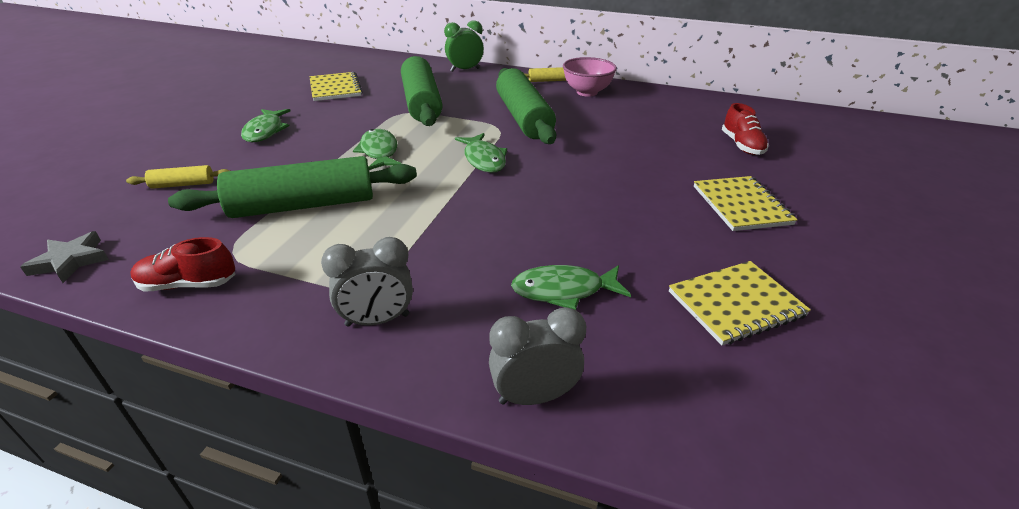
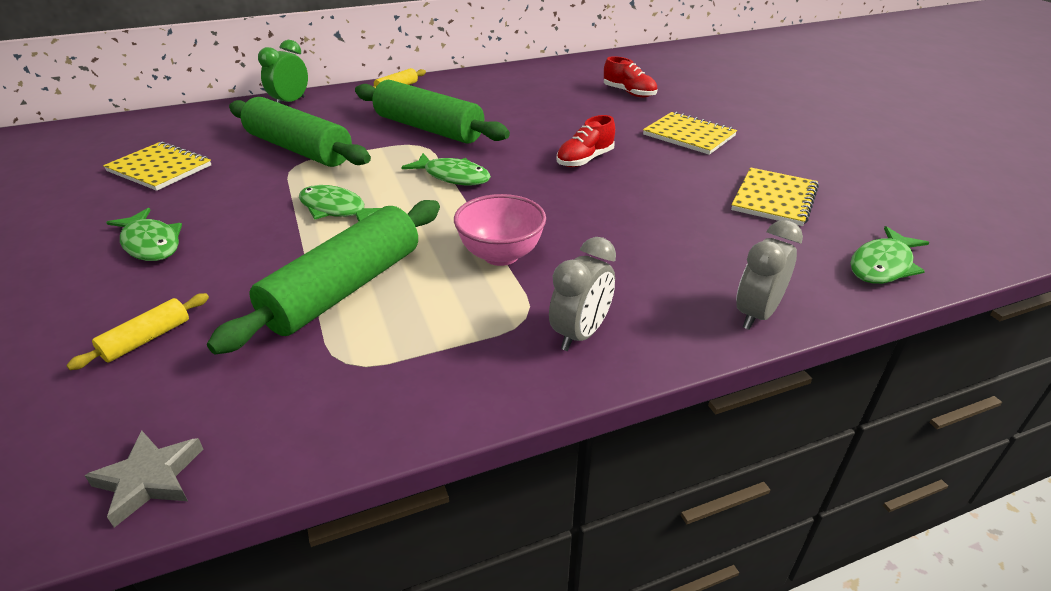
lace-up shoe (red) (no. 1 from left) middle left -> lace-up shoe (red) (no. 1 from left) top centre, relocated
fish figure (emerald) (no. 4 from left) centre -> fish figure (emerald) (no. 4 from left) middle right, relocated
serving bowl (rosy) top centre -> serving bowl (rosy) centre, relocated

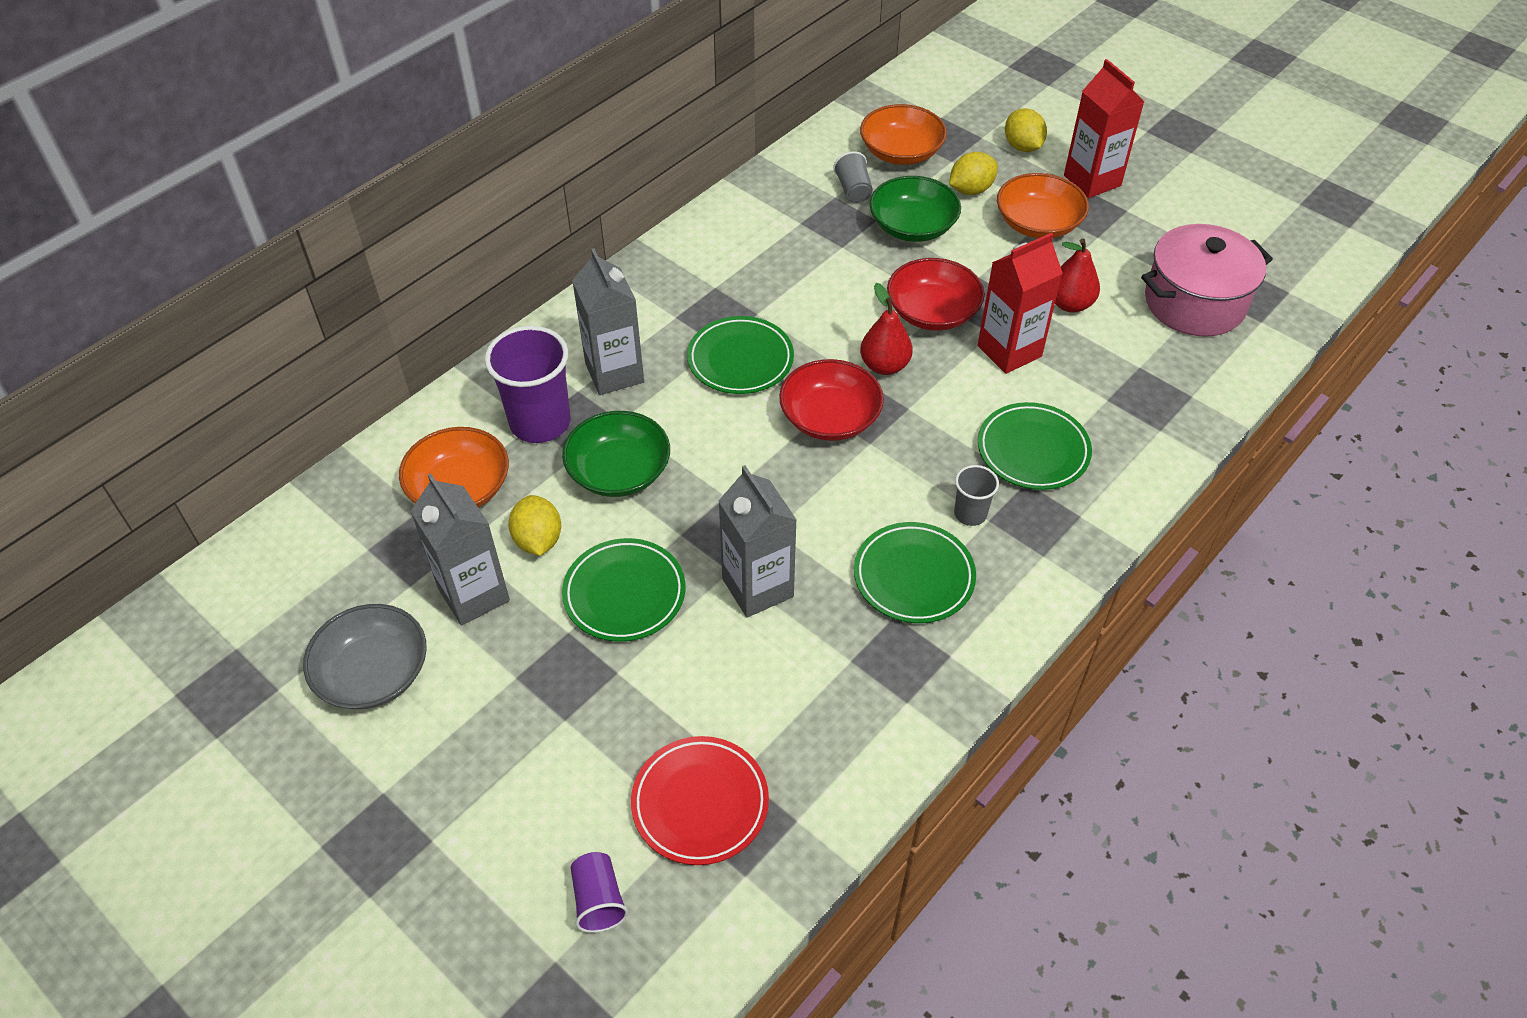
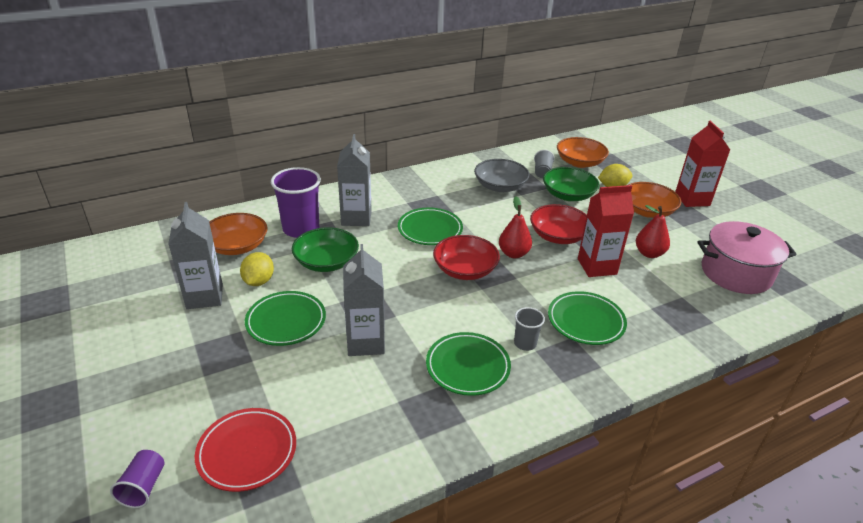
lemon (golden) (no. 3 from left) top right -> none
serving bowl (gray) middle left -> serving bowl (gray) centre, relocated

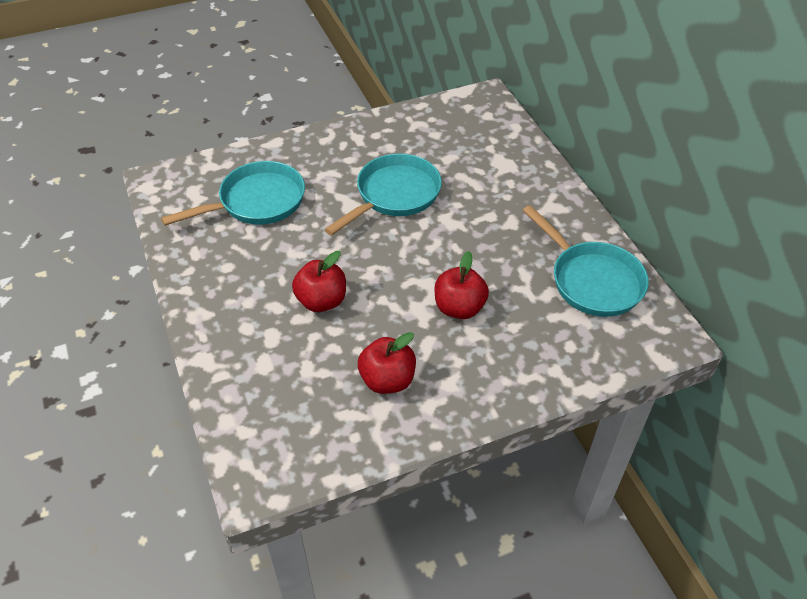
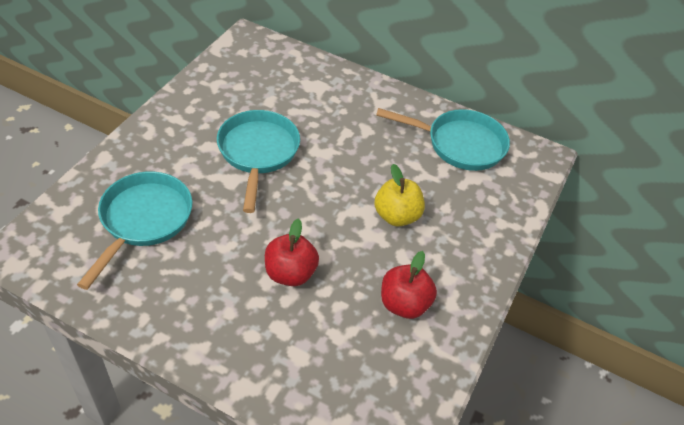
toy apple (red) (no. 3 from left) centre -> toy apple (golden) centre

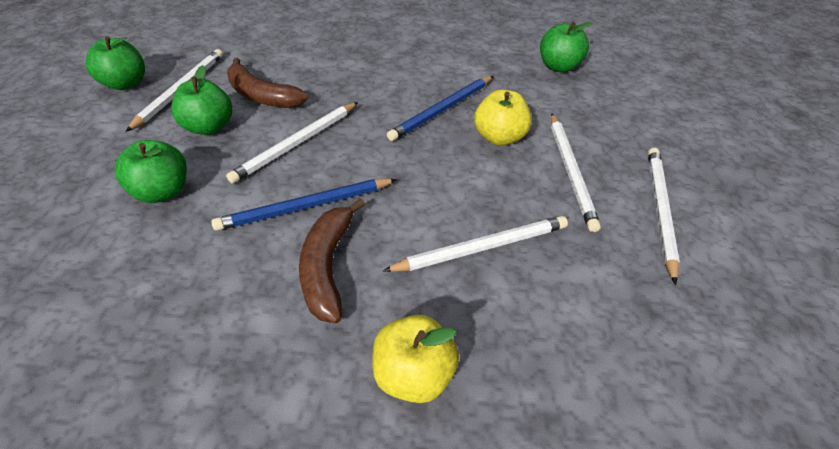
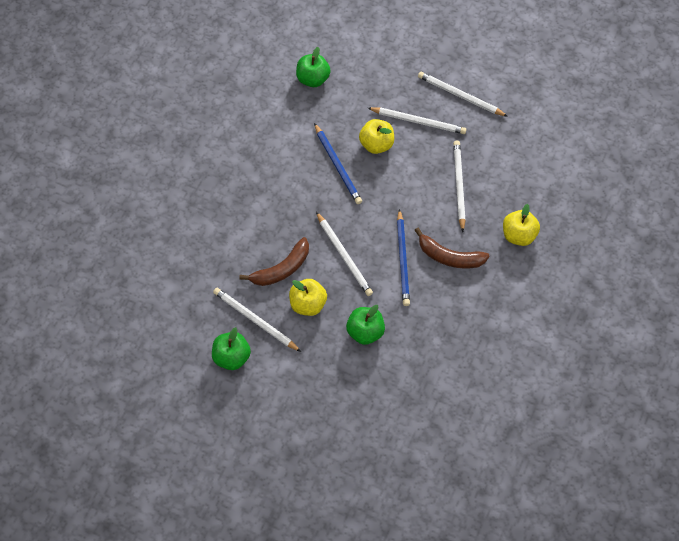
toy apple (emerald) (no. 3 from left) top left -> toy apple (golden) (no. 1 from left) centre

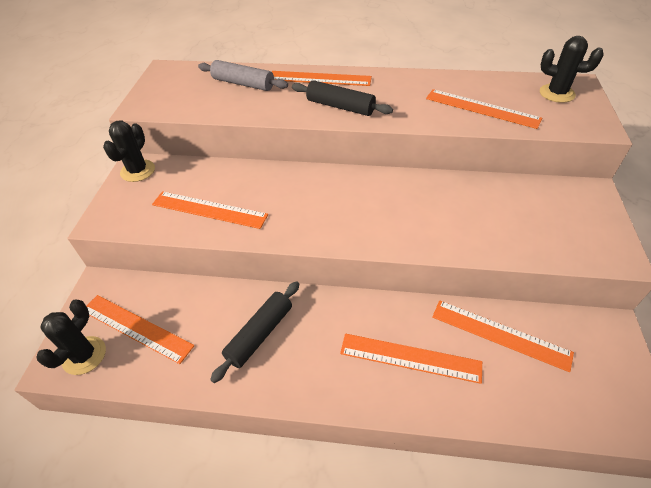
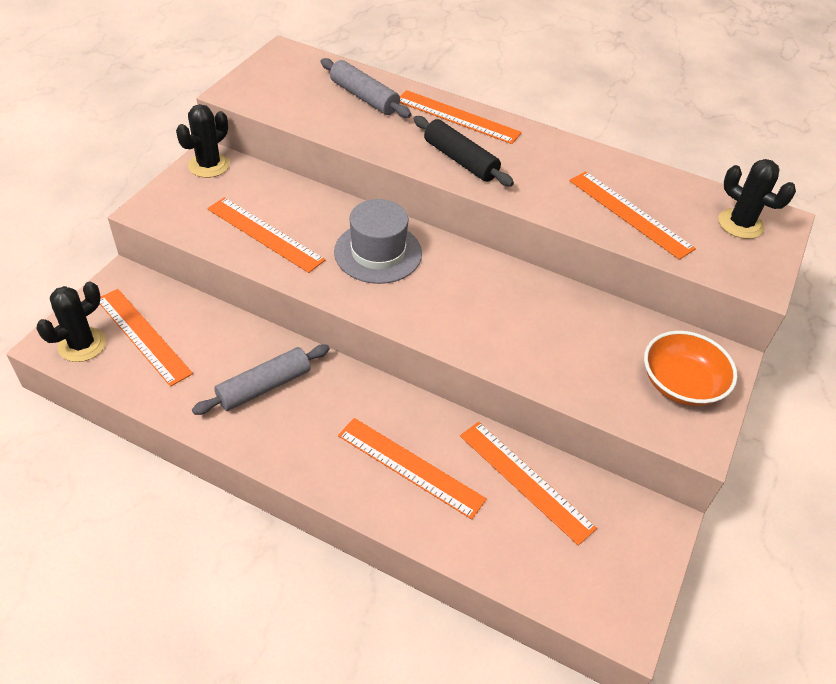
none -> hat (gray) centre
none -> serving bowl (orange) middle right
rolling pin (ebony) (no. 1 from left) bottom centre -> rolling pin (gray) (no. 1 from left) middle left

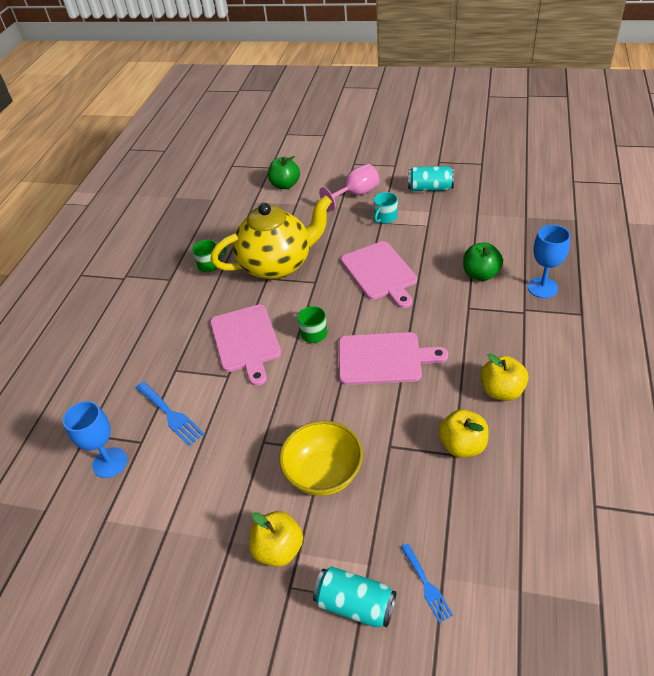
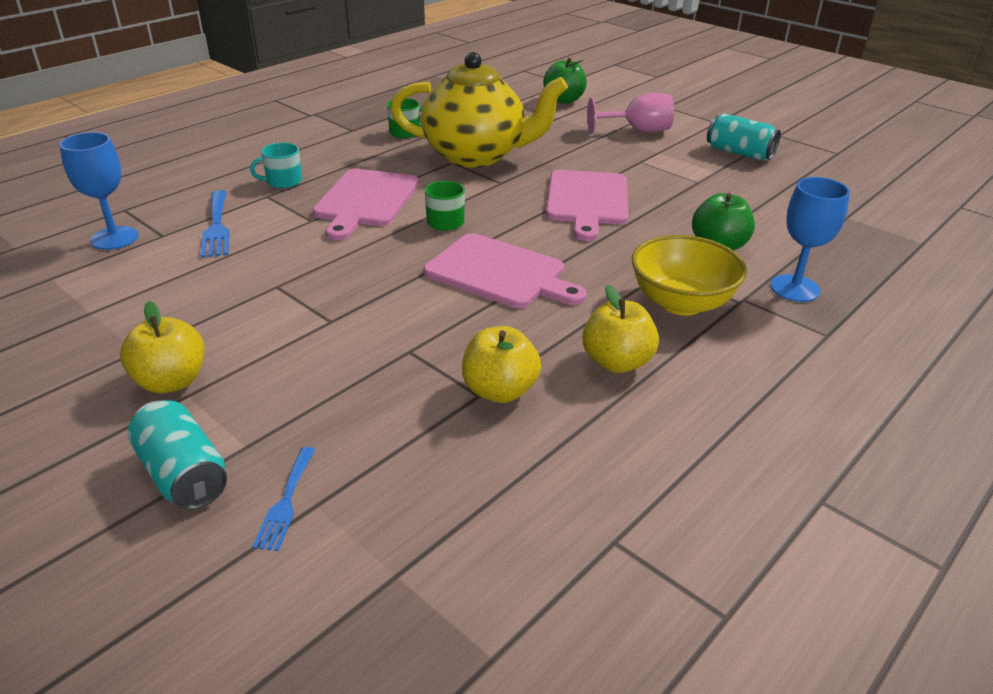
serving bowl (golden) bottom centre -> serving bowl (golden) middle right, relocated
tea mug (turquoise) top centre -> tea mug (turquoise) top left, relocated

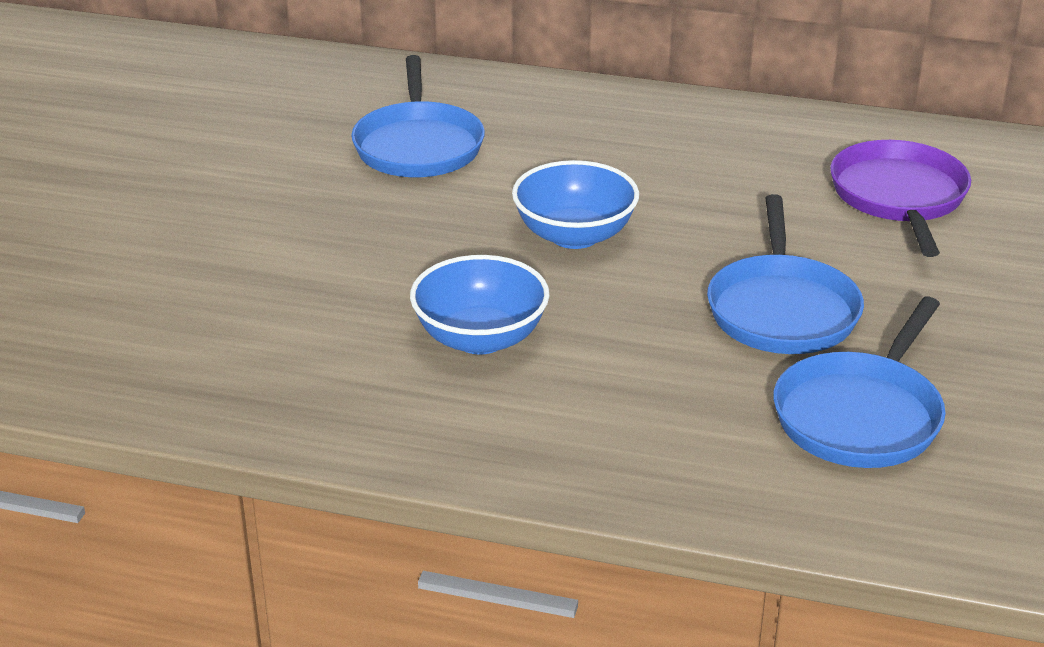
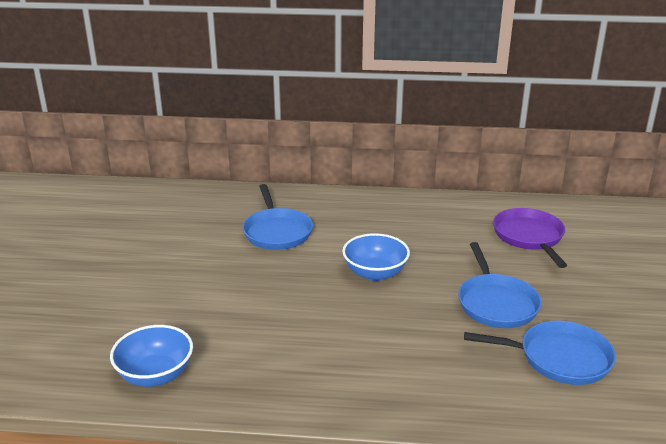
serving bowl (blue) (no. 1 from left) centre -> serving bowl (blue) (no. 1 from left) bottom left, relocated
frying pan (blue) (no. 3 from left) middle right -> frying pan (blue) (no. 3 from left) bottom right, 105 degrees counterclockwise

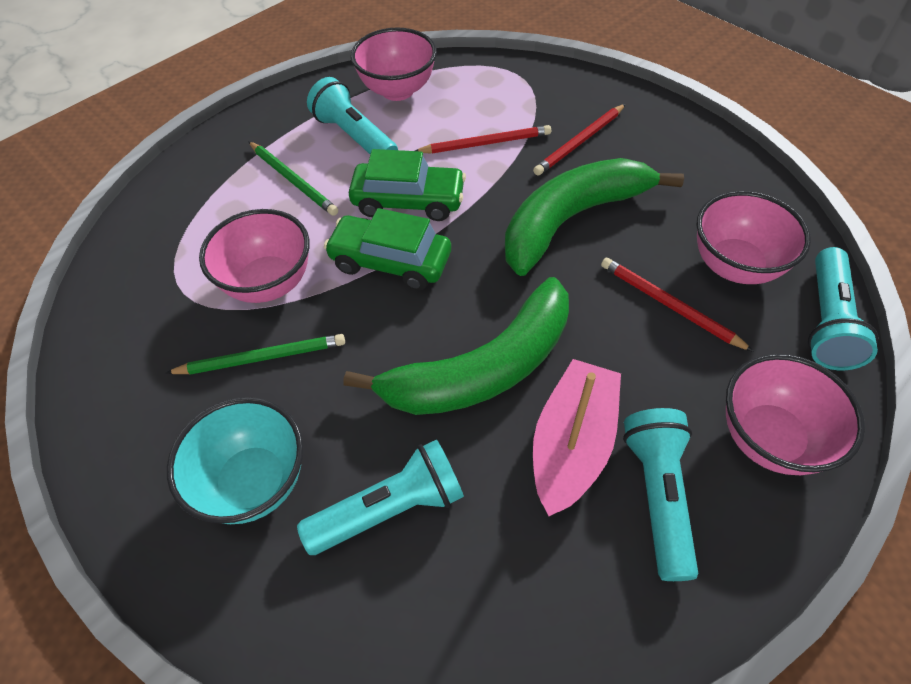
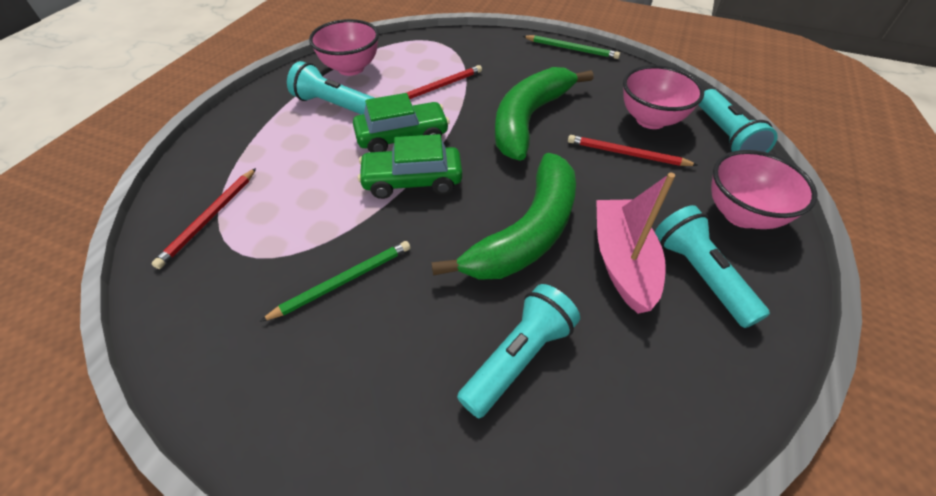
serving bowl (turquoise) bottom left -> none
serving bowl (rosy) (no. 1 from left) middle left -> none
wooden pencil (emerald) (no. 2 from left) top left -> wooden pencil (emerald) (no. 2 from left) top centre, relocated
wooden pencil (red) (no. 2 from left in the first image) top centre -> wooden pencil (red) (no. 1 from left) middle left, relocated

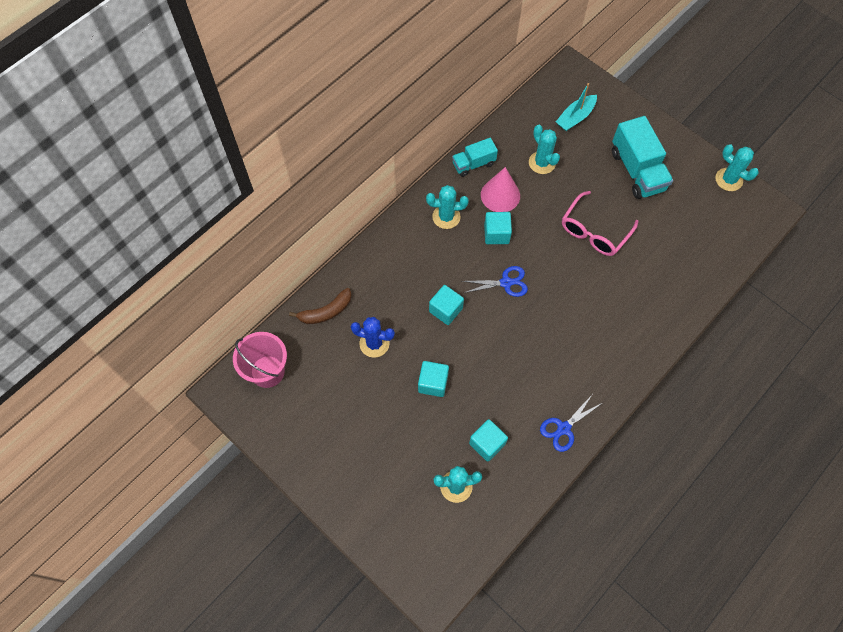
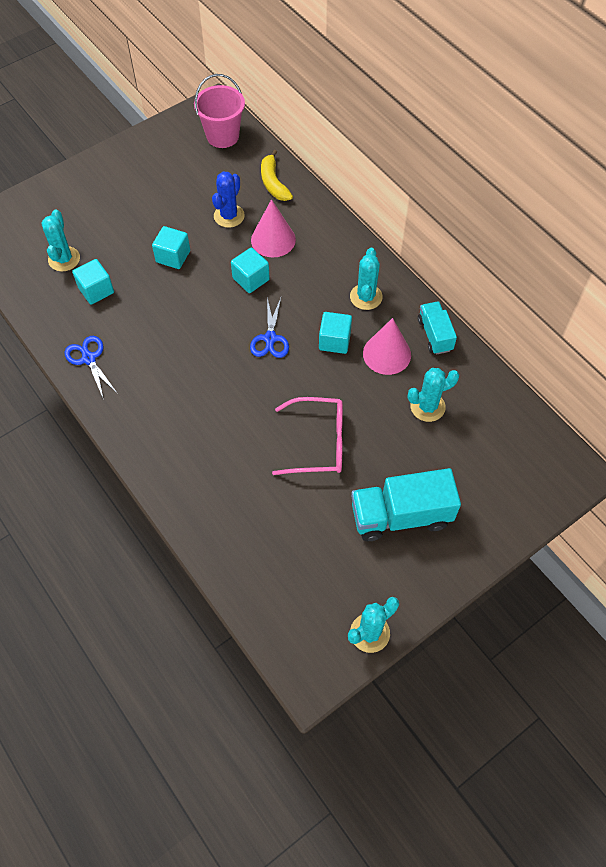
toy boat (turquoise) top right -> none
none -> solid cone (rosy) (no. 1 from left) top centre
banana (russet) centre -> banana (golden) top centre
eyeglasses (rosy) middle right -> eyeglasses (rosy) centre, 135 degrees clockwise

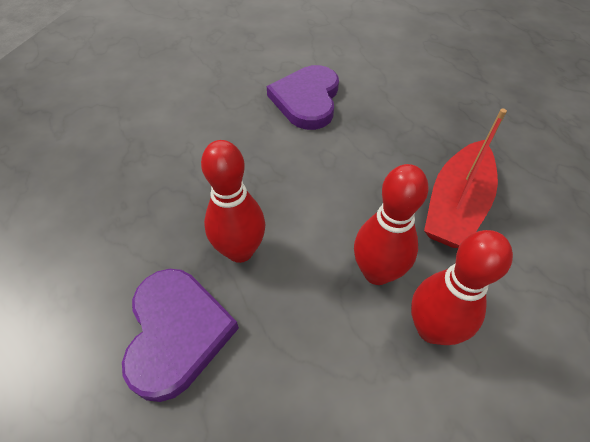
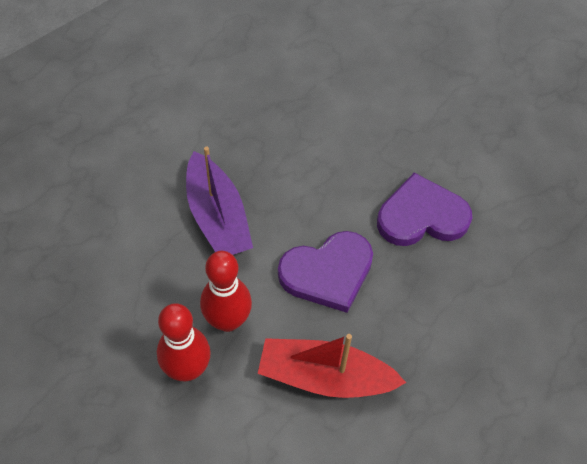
heart (violet) (no. 1 from left) bottom left -> heart (violet) (no. 1 from left) centre, relocated
skittle (red) (no. 1 from left) centre -> toy boat (violet) centre

